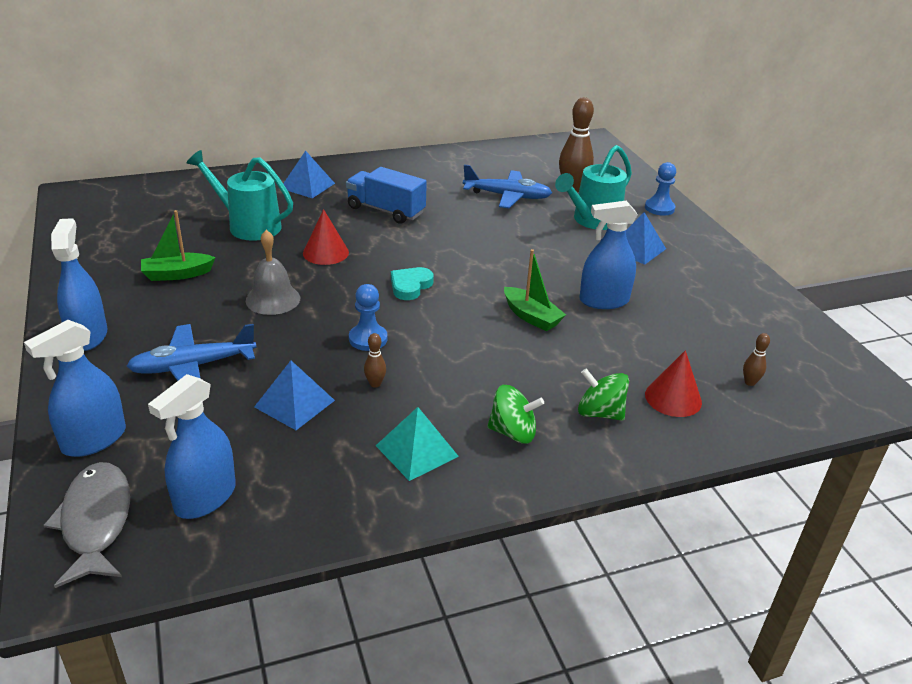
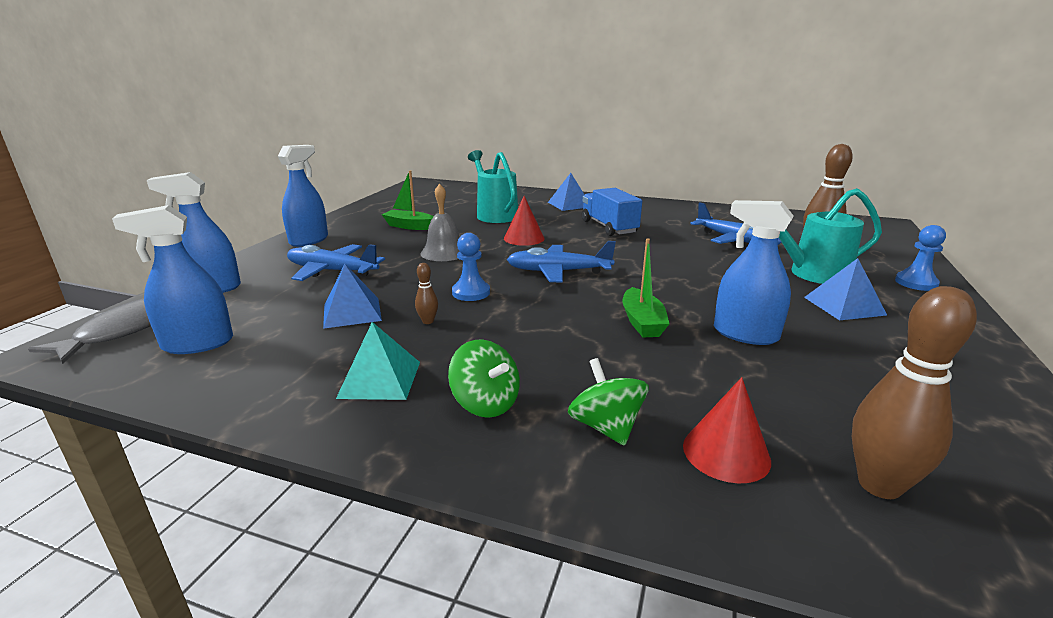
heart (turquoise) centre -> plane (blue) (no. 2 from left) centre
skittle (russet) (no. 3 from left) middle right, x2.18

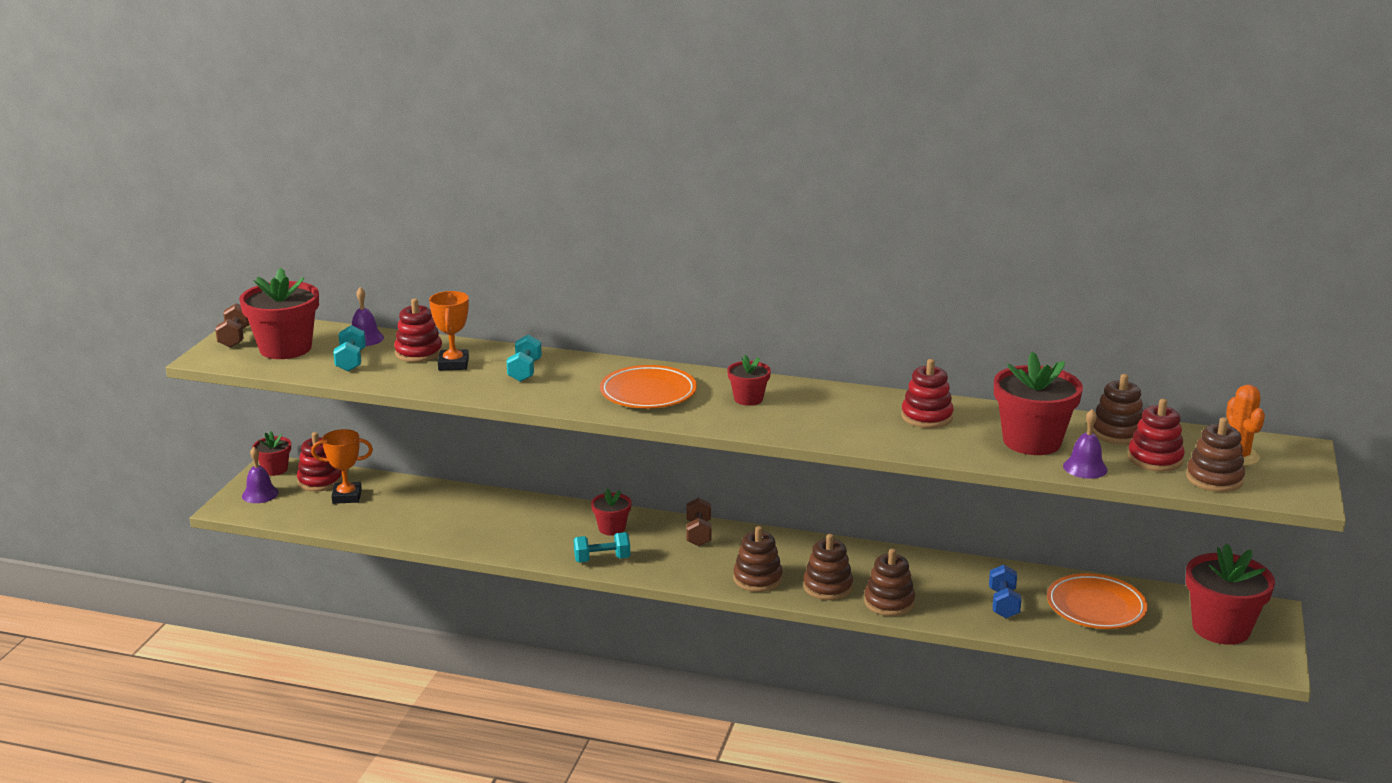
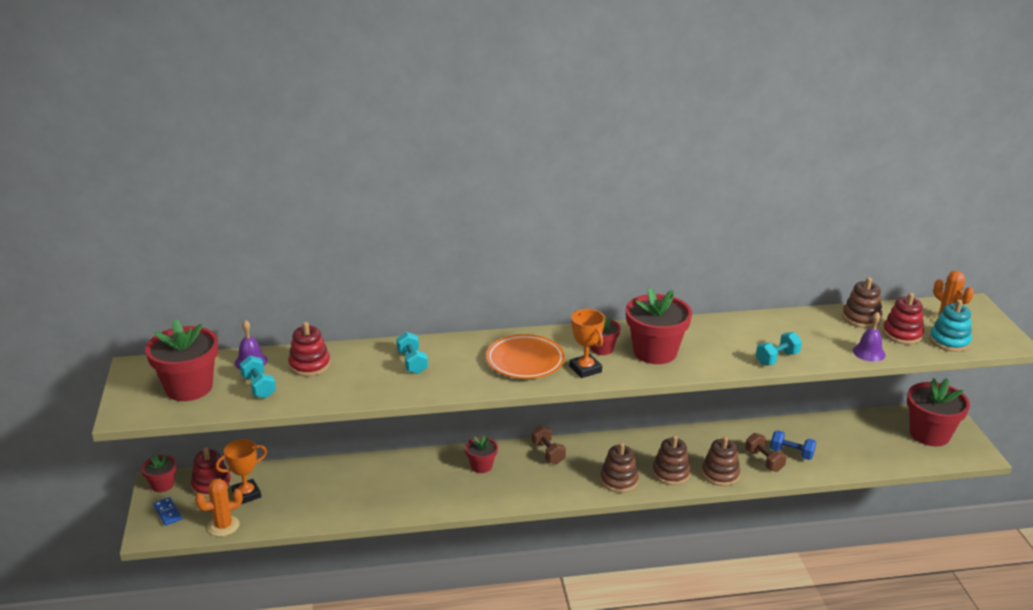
ring stacker (red) (no. 3 from left) centre -> none
plate (orange) (no. 2 from left) bottom right -> none
none -> prickly plant (orange) (no. 1 from left) bottom left
dumbbell (russet) (no. 1 from left in the first image) middle left -> dumbbell (russet) (no. 2 from left) bottom right, relocated
award cup (orange) (no. 2 from left) middle left -> award cup (orange) (no. 2 from left) centre, relocated
dumbbell (turquoise) (no. 3 from left) bottom centre -> dumbbell (turquoise) (no. 3 from left) middle right, relocated
flower pot (red) (no. 5 from left) middle right -> flower pot (red) (no. 5 from left) centre, relocated
bell (violet) (no. 1 from left) middle left -> domino (blue) bottom left
ring stacker (russet) (no. 5 from left) middle right -> ring stacker (turquoise) middle right
dumbbell (blue) bottom right, 45 degrees counterclockwise

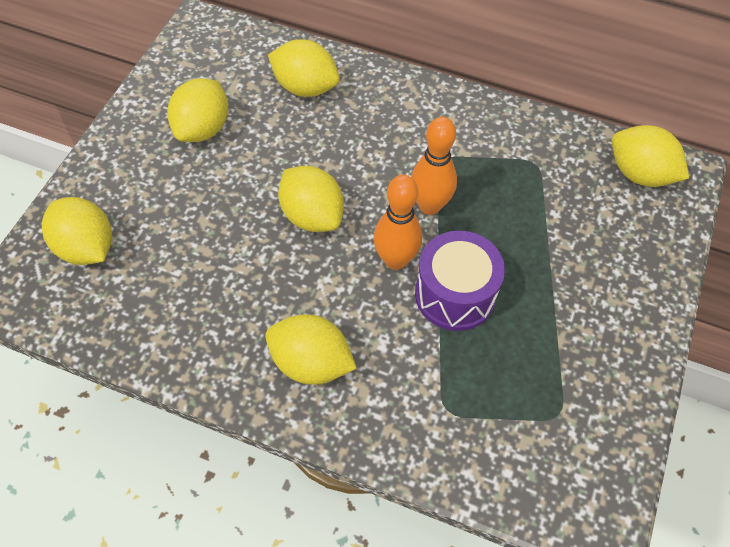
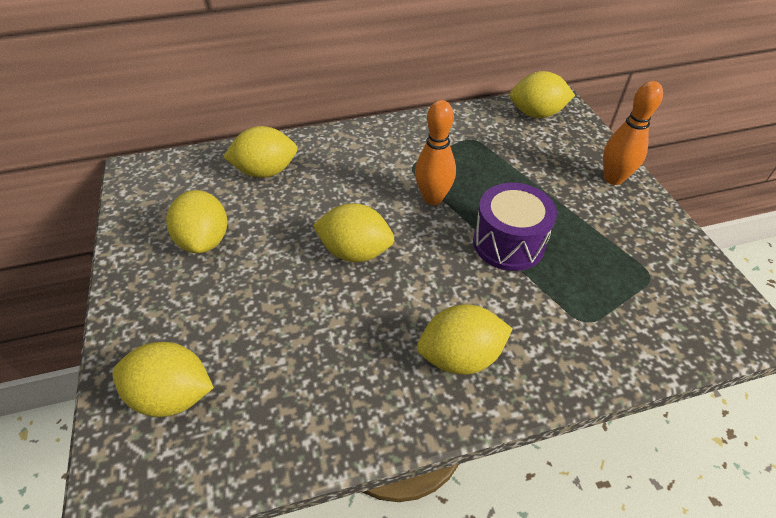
skittle (orange) (no. 1 from left in the first image) centre -> skittle (orange) (no. 2 from left) top right, relocated

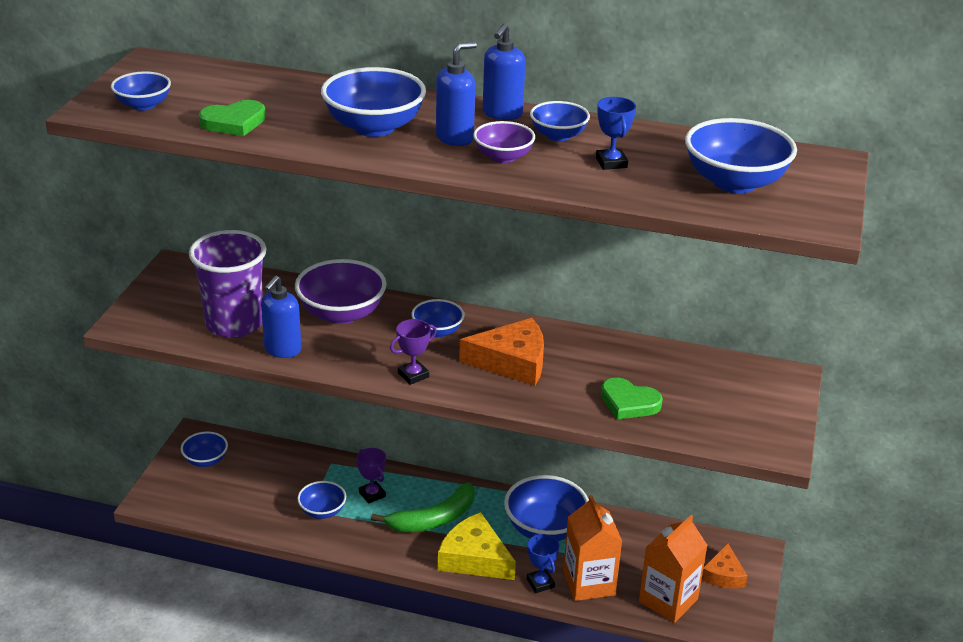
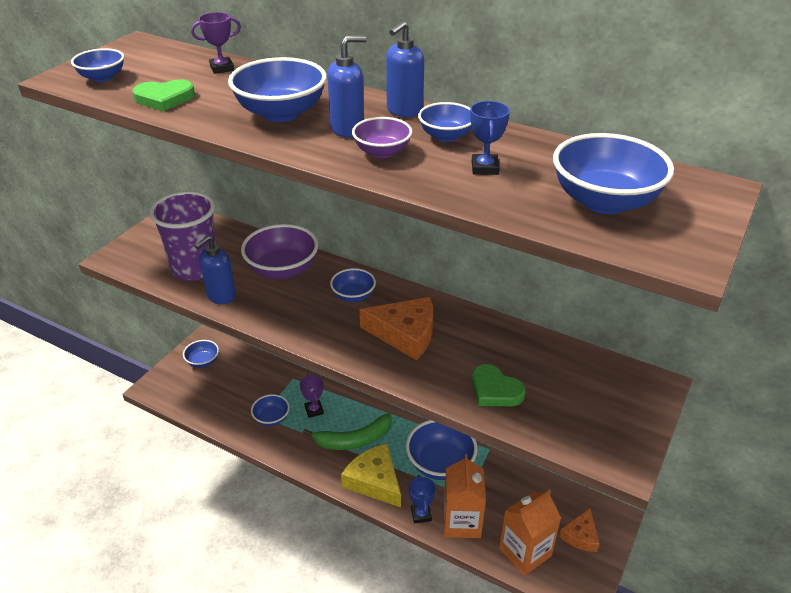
award cup (violet) (no. 2 from left in the first image) centre -> award cup (violet) (no. 1 from left) top left, relocated

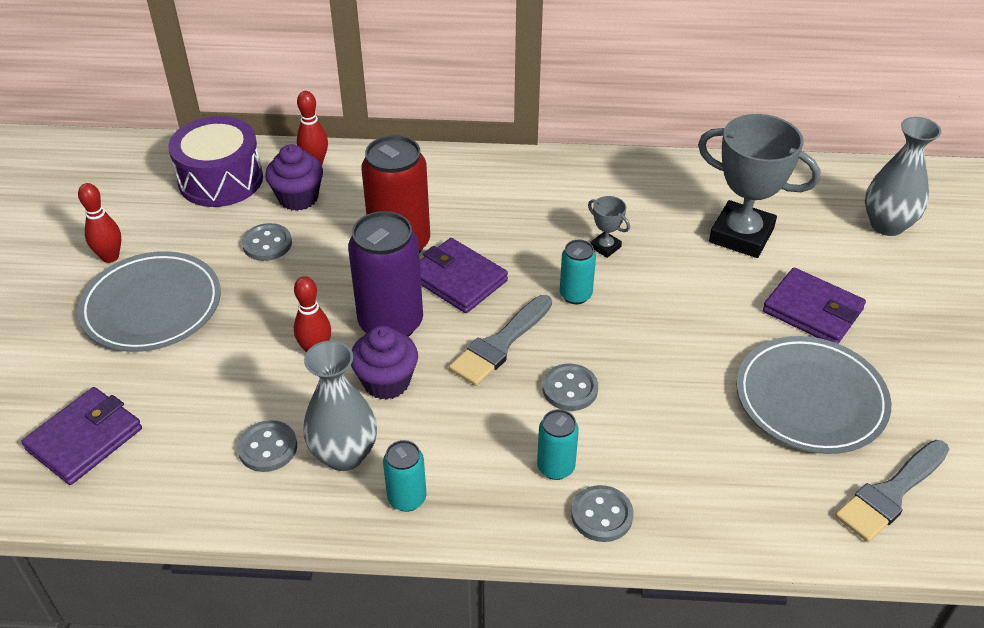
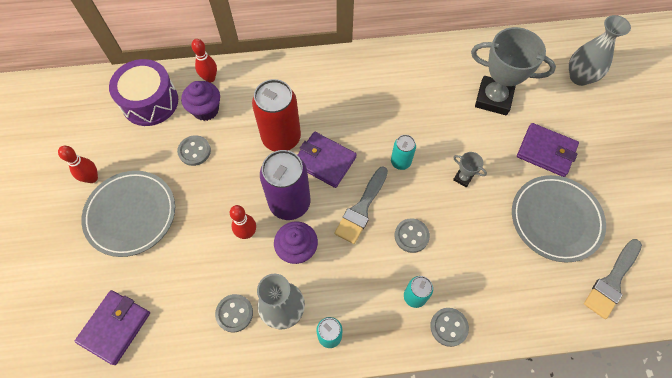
award cup (gray) (no. 1 from left) centre -> award cup (gray) (no. 1 from left) middle right, relocated

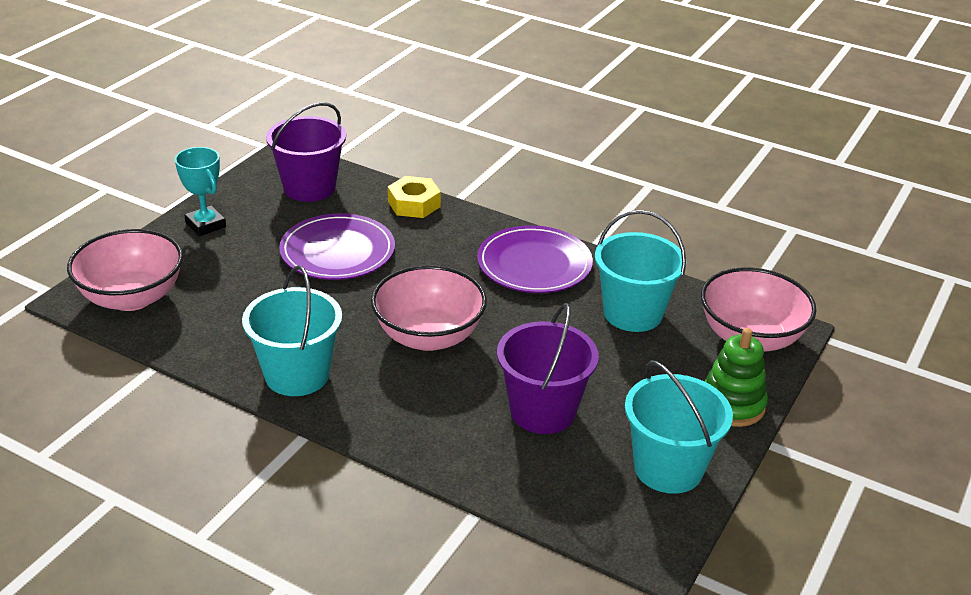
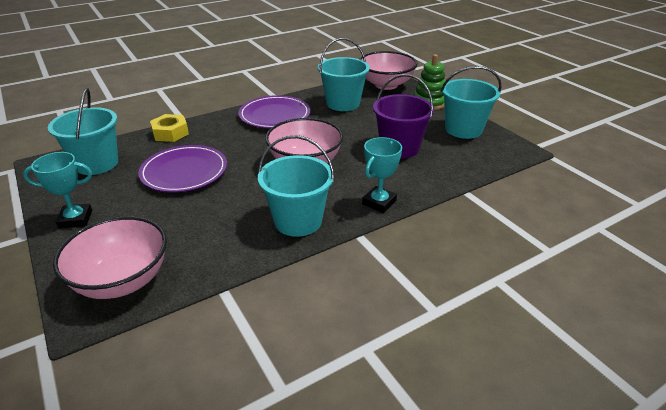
none -> award cup (turquoise) (no. 2 from left) centre
sand bucket (violet) (no. 1 from left) top left -> sand bucket (turquoise) (no. 1 from left) top left

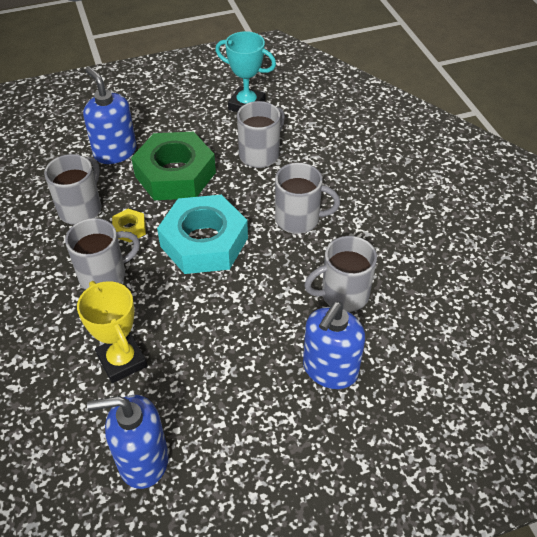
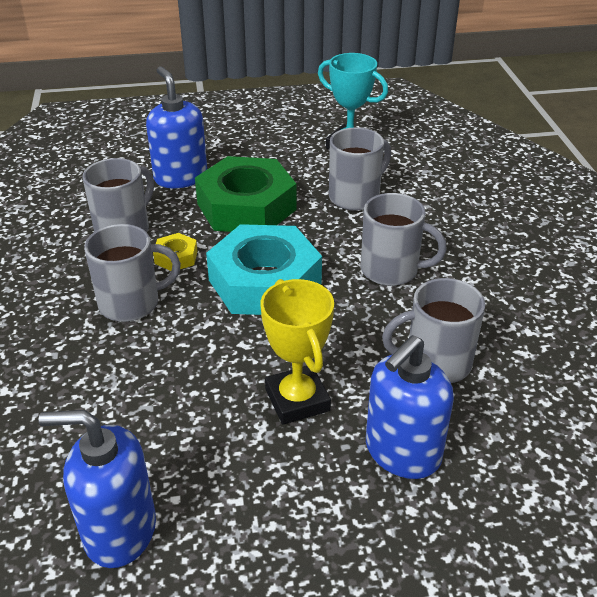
award cup (golden) middle left -> award cup (golden) centre, relocated

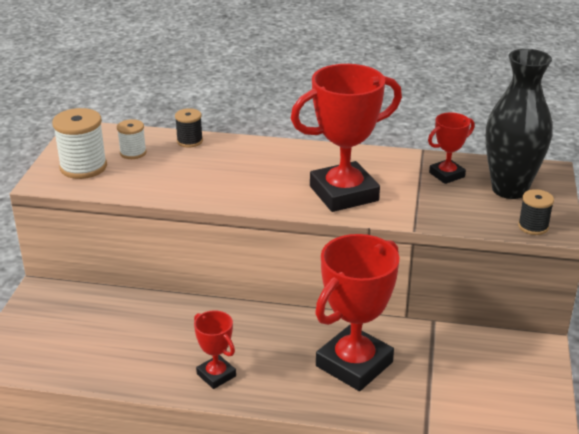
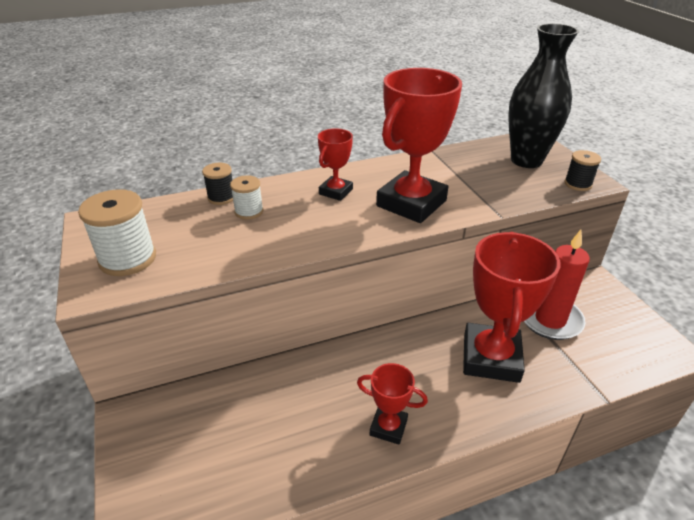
none -> candle (red) middle right
reel of thread (snow-white) (no. 2 from left) top left -> reel of thread (snow-white) (no. 2 from left) centre, relocated
award cup (red) (no. 4 from left in the first image) middle right -> award cup (red) (no. 1 from left) top centre, relocated

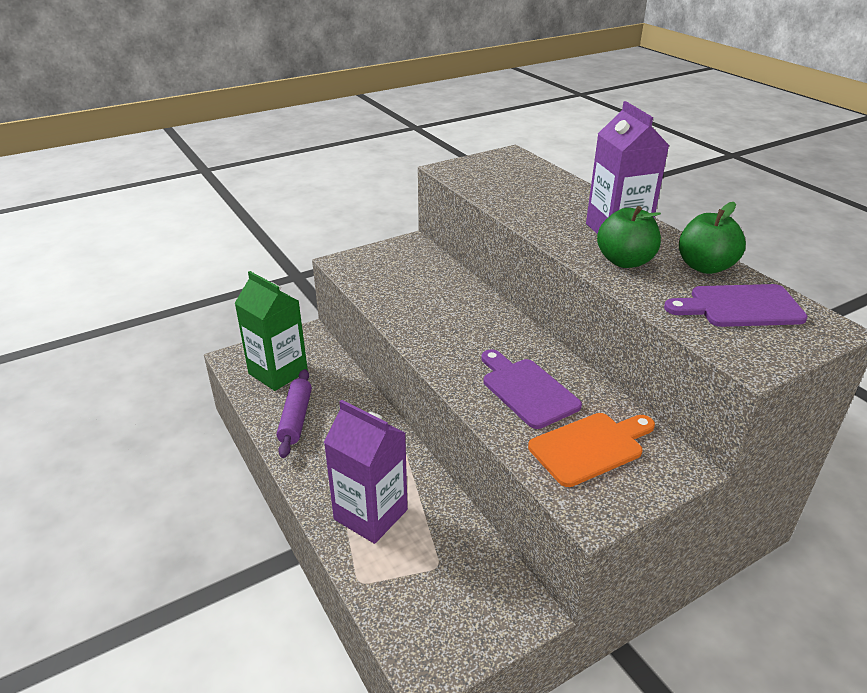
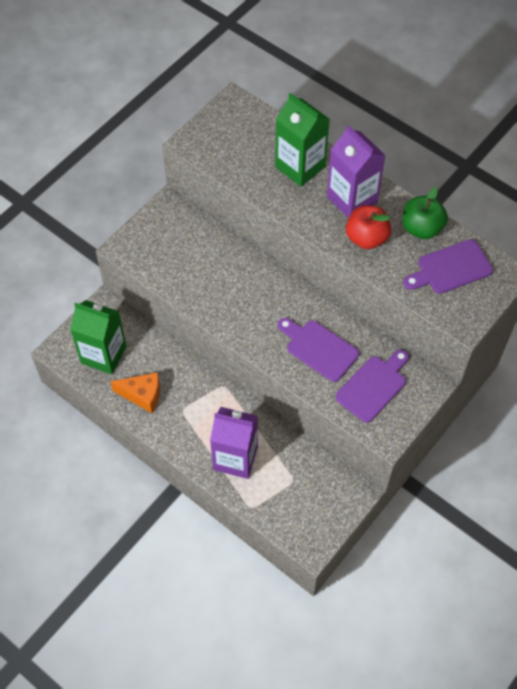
none -> carton (emerald) (no. 2 from left) top centre
rolling pin (violet) centre -> piece of cheese (orange) middle left
bread board (orange) middle right -> bread board (violet) (no. 2 from left) middle right
toy apple (emerald) (no. 1 from left) middle right -> toy apple (red) top right

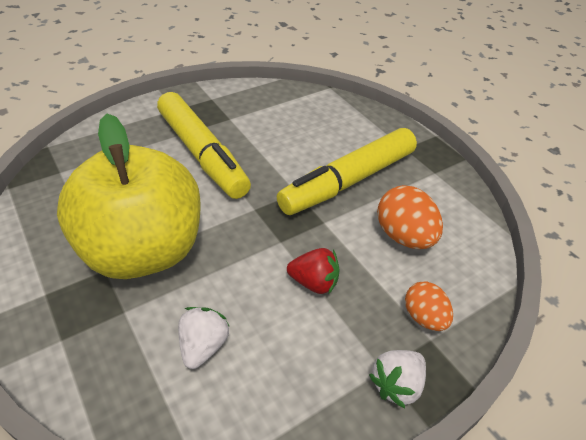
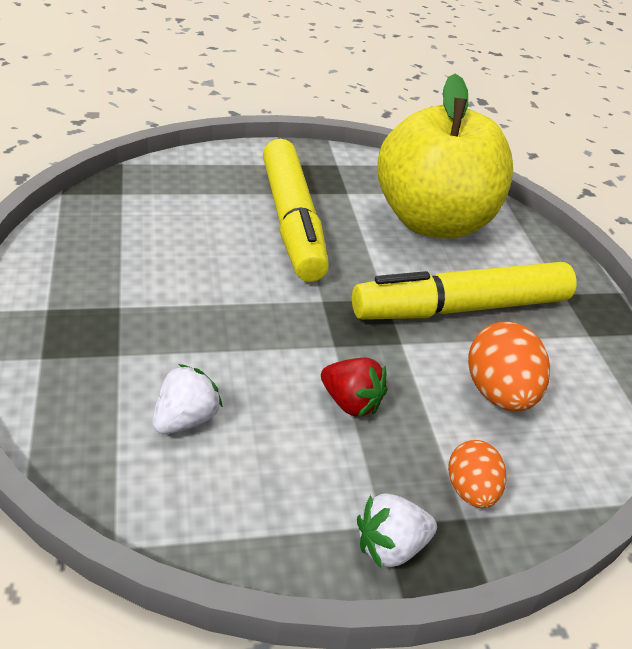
toy apple (golden) middle left -> toy apple (golden) top right, relocated

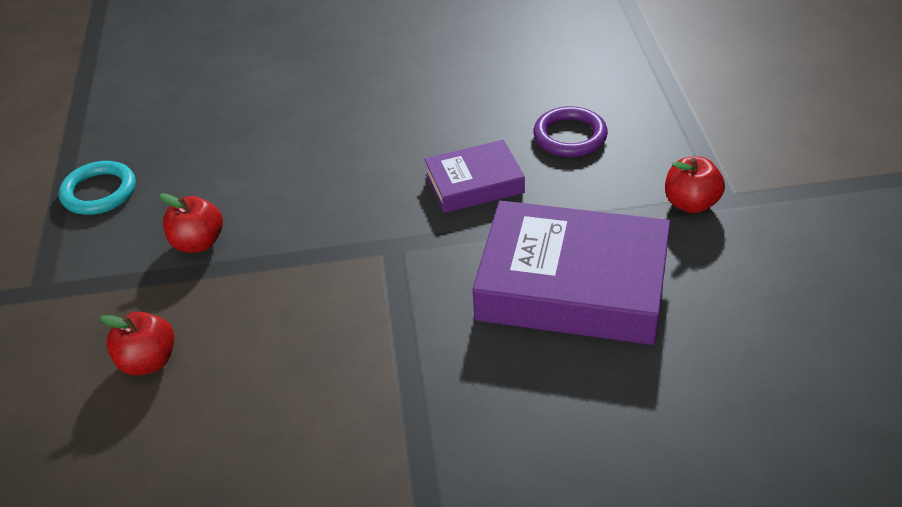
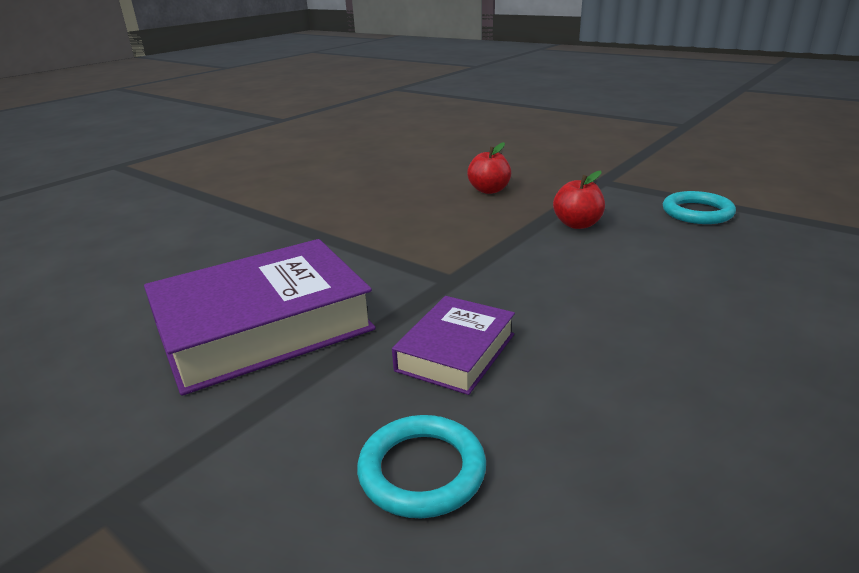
toy apple (red) (no. 3 from left) middle right -> none
torus (violet) top centre -> torus (turquoise) (no. 1 from left) bottom centre

